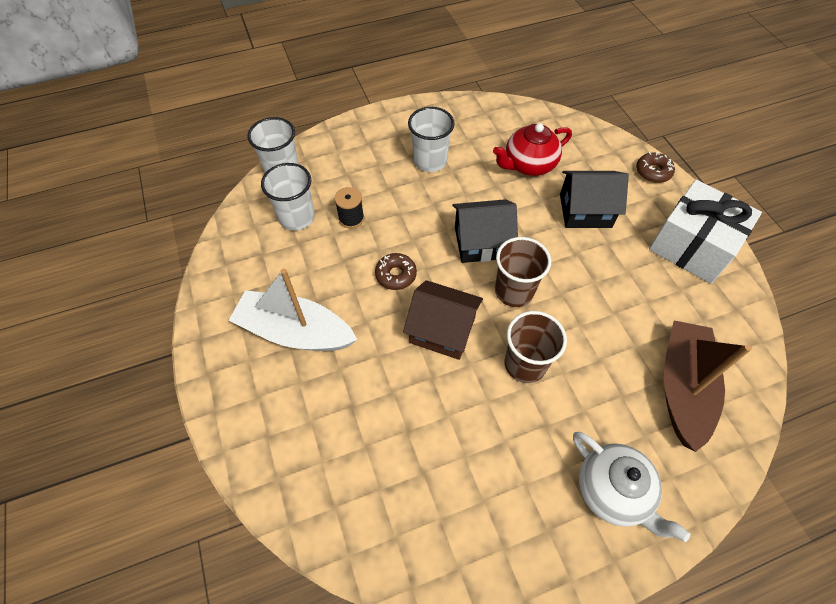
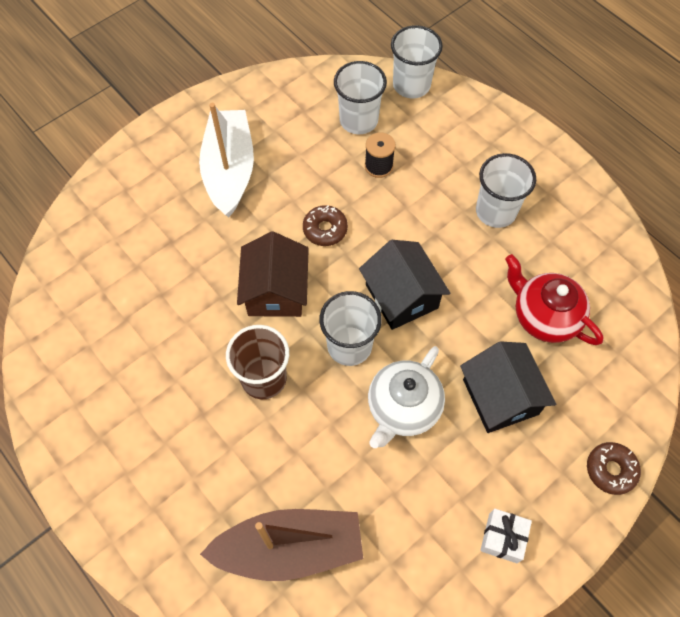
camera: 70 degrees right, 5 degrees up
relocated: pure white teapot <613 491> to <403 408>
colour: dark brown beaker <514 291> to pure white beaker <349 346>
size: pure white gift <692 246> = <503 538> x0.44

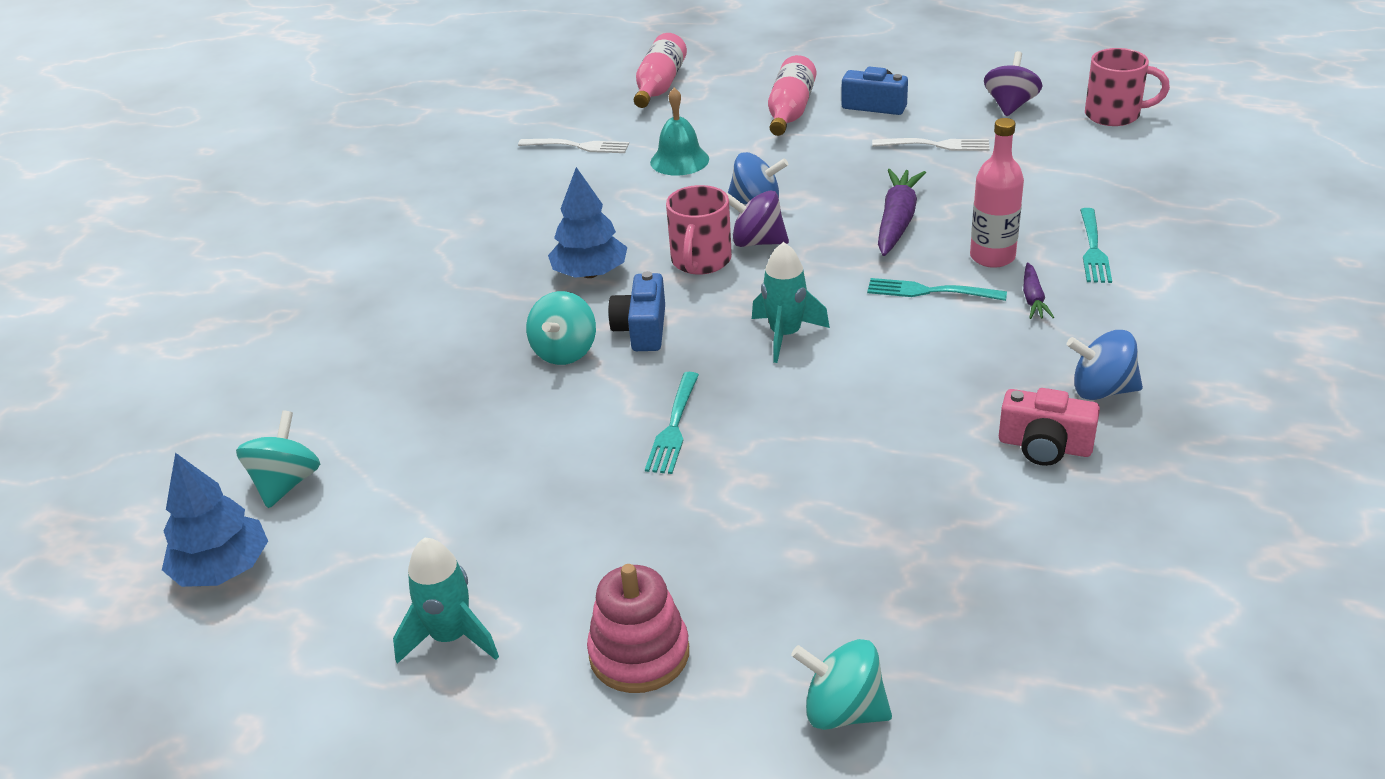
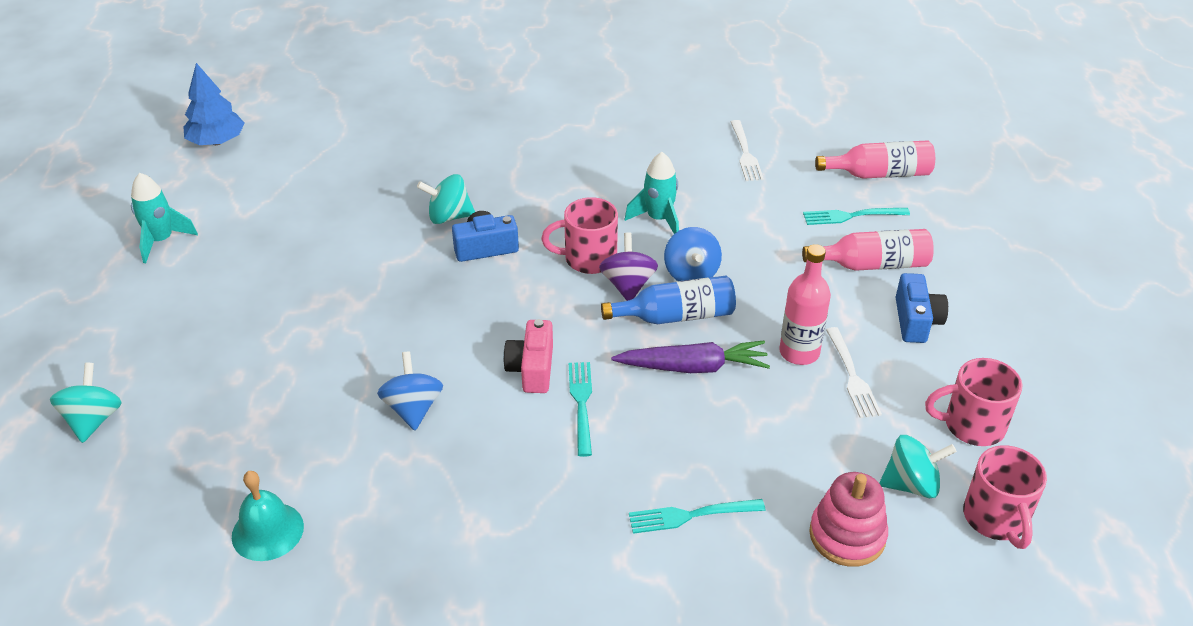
camera: 70 degrees right, 5 degrees up
missing: blue tree <590 273>; violet toy carrot <1033 298>
appeared: blue drink bottle <676 316>
relocated: teal toy top <286 483> to <911 484>; rose-pink stacking rings <639 654> to <847 535>; teal table fork <674 427> to <851 216>; teal bell <679 160> to <267 531>; teal spaceship <785 335> to <658 219>; rose-pink drink bottle <992 257> to <799 352>; rose-pink camera <1044 446> to <532 369>; blue toy top <1101 390> to <413 408>
exchanged: violet toy top <1010 105> to rose-pink mug <971 425>

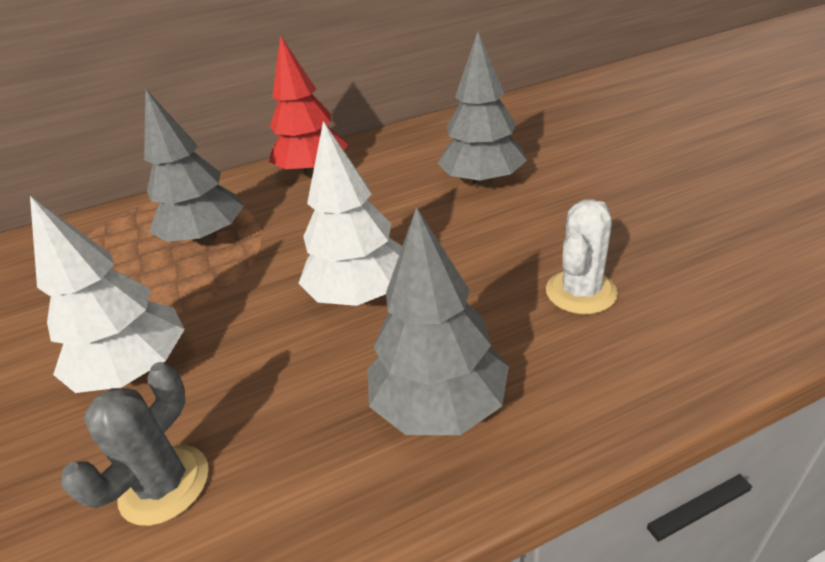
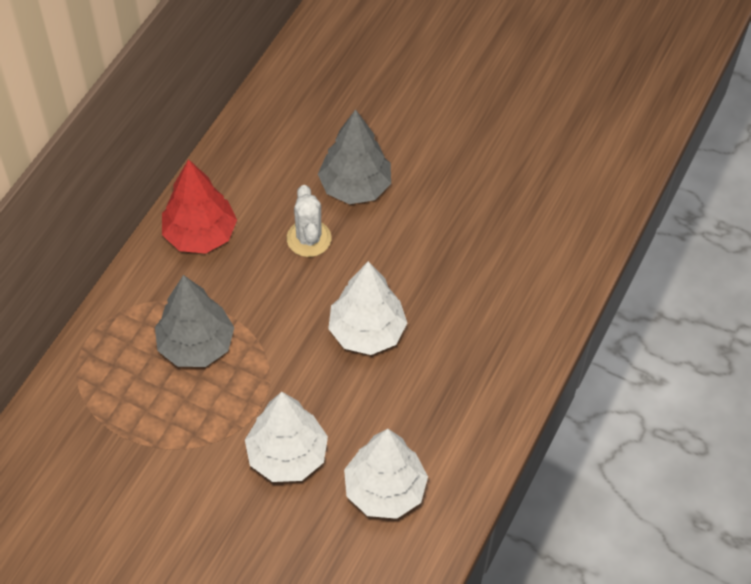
camera: 45 degrees left, 20 degrees up
missing: grey tree <439 405>
relocated: pure white prickly plant <581 292> to <309 238>
exchanged: grey prickly plant <164 484> to pure white tree <384 490>

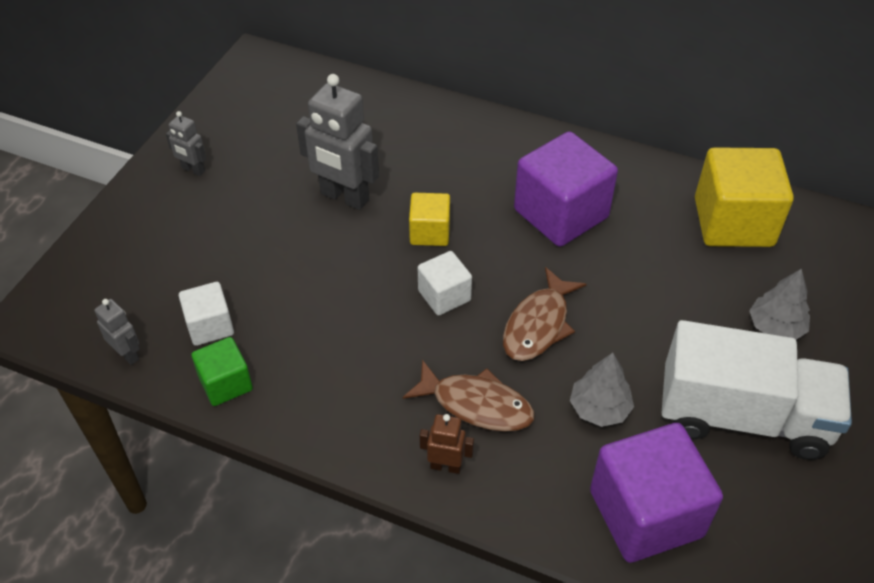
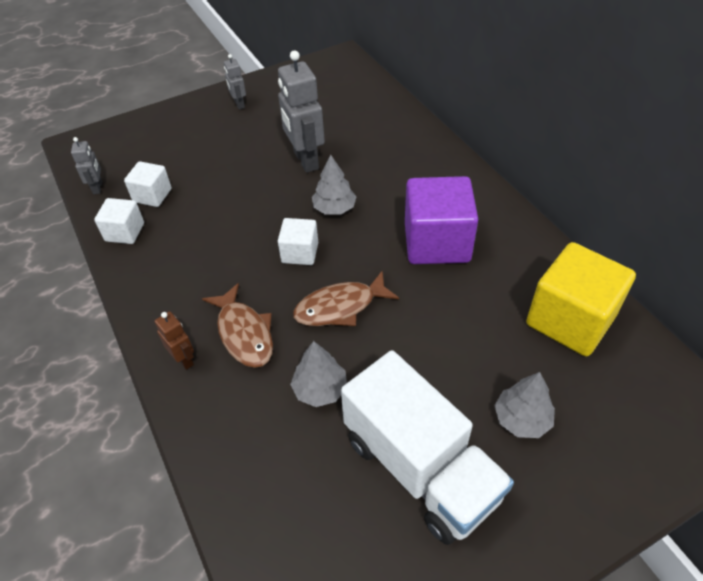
camera: 40 degrees right, 0 degrees up
missing: violet block <646 513>
exchanged: yellow block <430 232> to grey tree <334 208>
colour: green block <225 383> to pure white block <125 232>

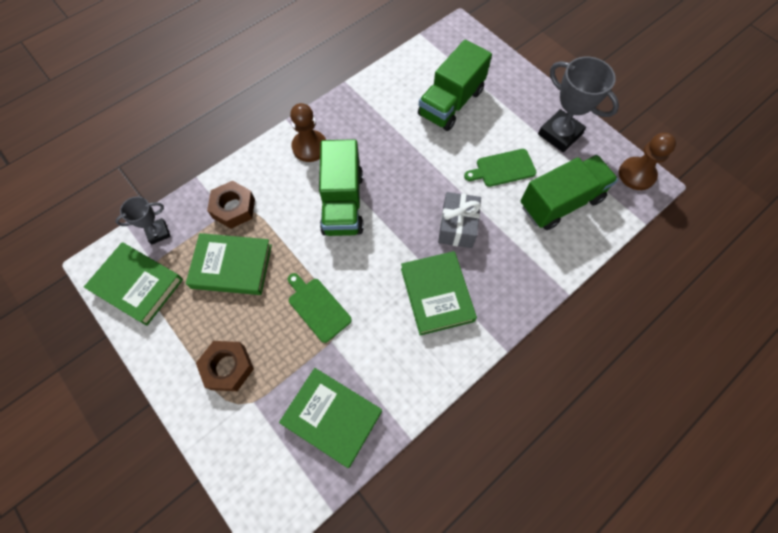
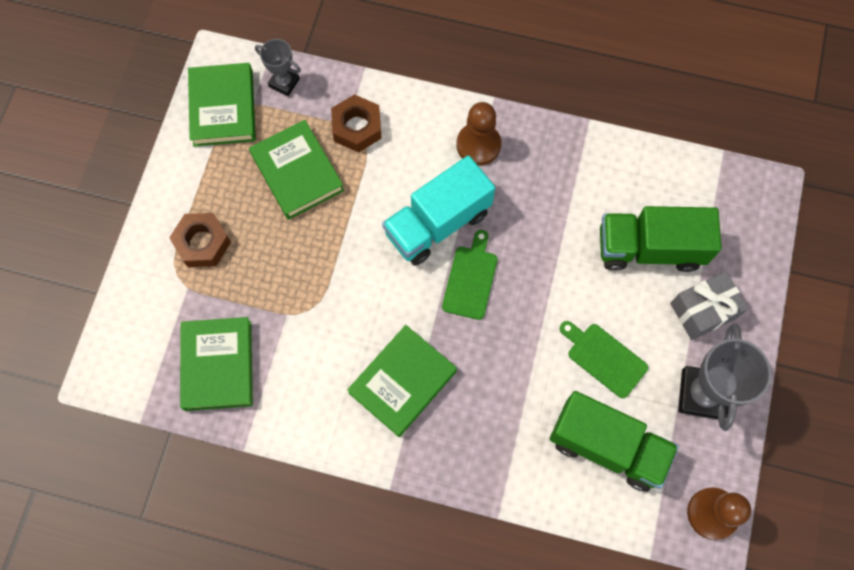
camera: 55 degrees right, 5 degrees up
relocated: green chopping board <318 307> to <471 279>; grey gift <457 226> to <703 310>
colour: green truck <342 203> to teal truck <438 223>

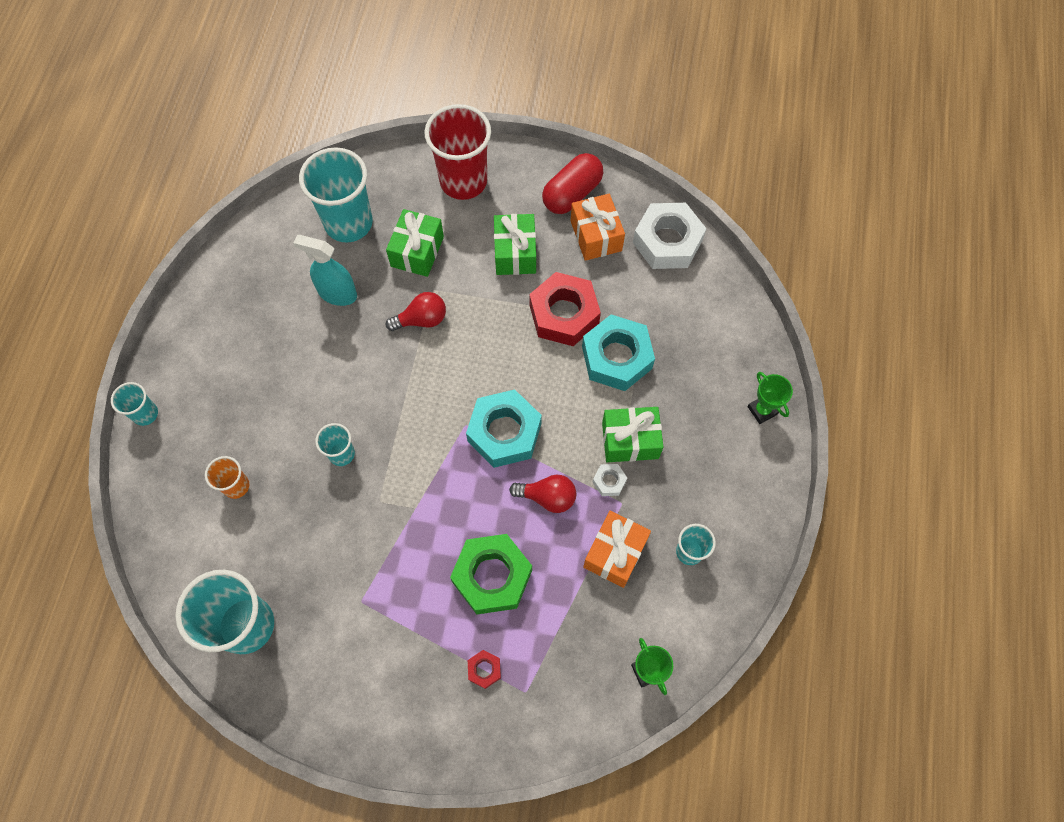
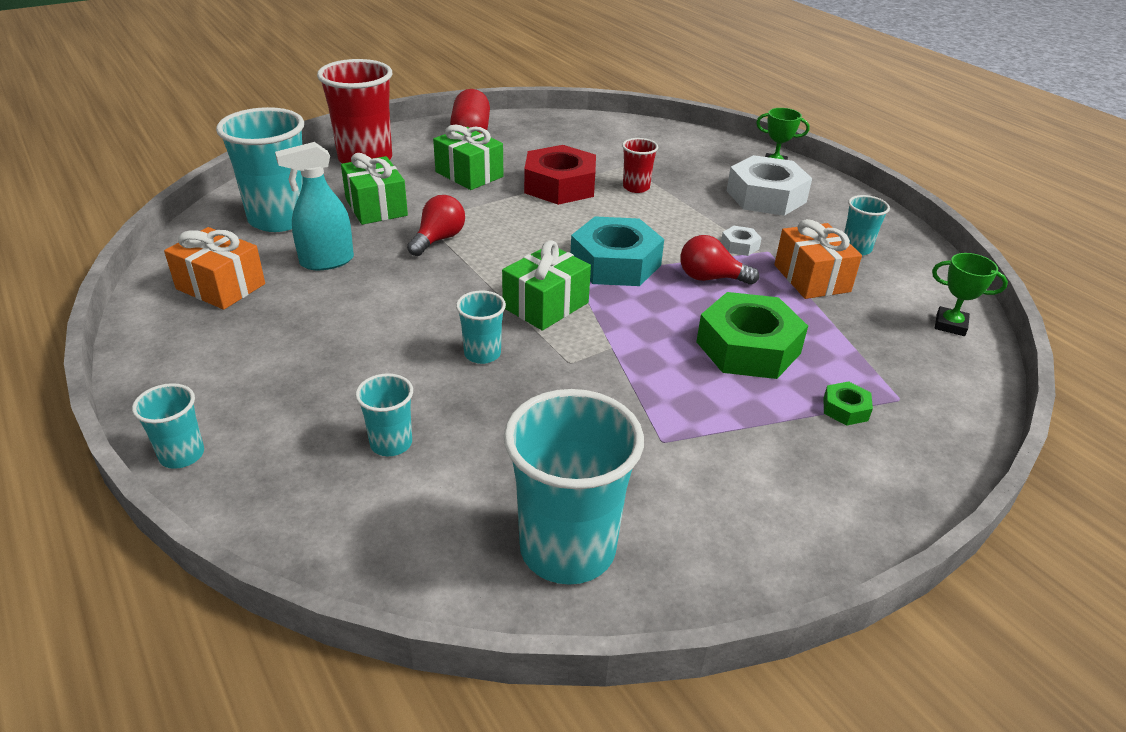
camera: 45 degrees left, 30 degrees down
relocated: orange-coloured gift <596 236> to <221 286>; green gift <630 440> to <546 305>; pure white hex nut <667 242> to <766 196>
exchanged: teal hex nut <616 357> to red beaker <636 187>
colour: orange-coloured beaker <236 486> to teal beaker <391 443>; red hex nut <484 670> to green hex nut <845 409>
spun: red light bulb <547 497> = <710 278> 135 degrees counterclockwise

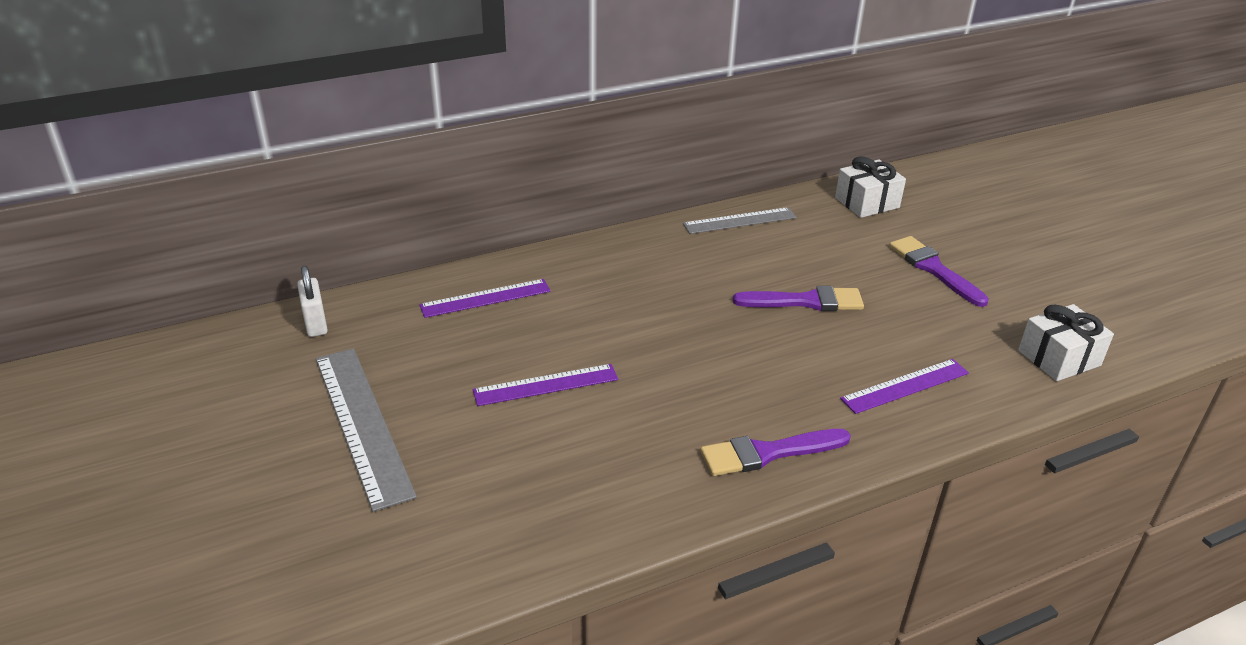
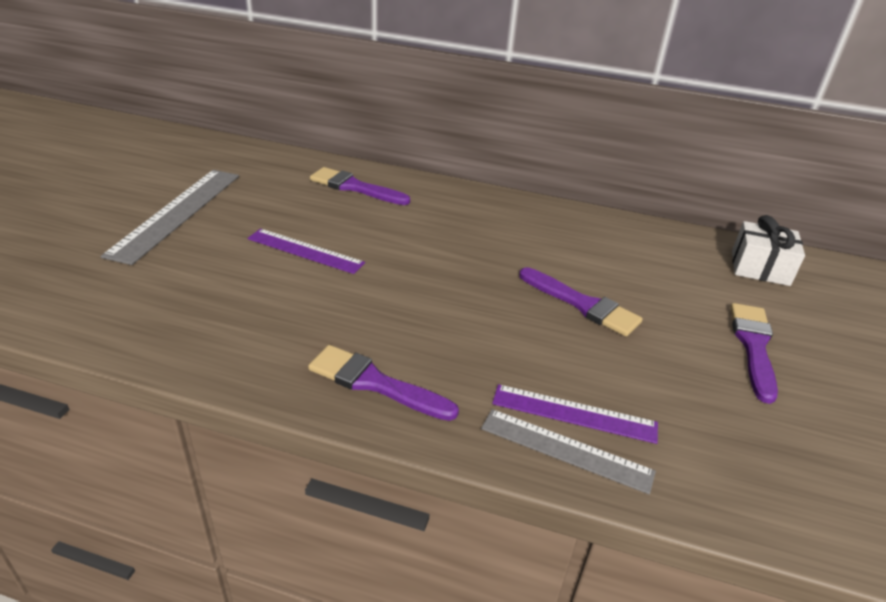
camera: 40 degrees right, 0 degrees up
missing: pure white lock <315 324>; pure white gift <1059 358>
relocated: grey straightedge <739 221> to <566 450>
exchanged: violet straightedge <485 298> to violet paintbrush <355 187>

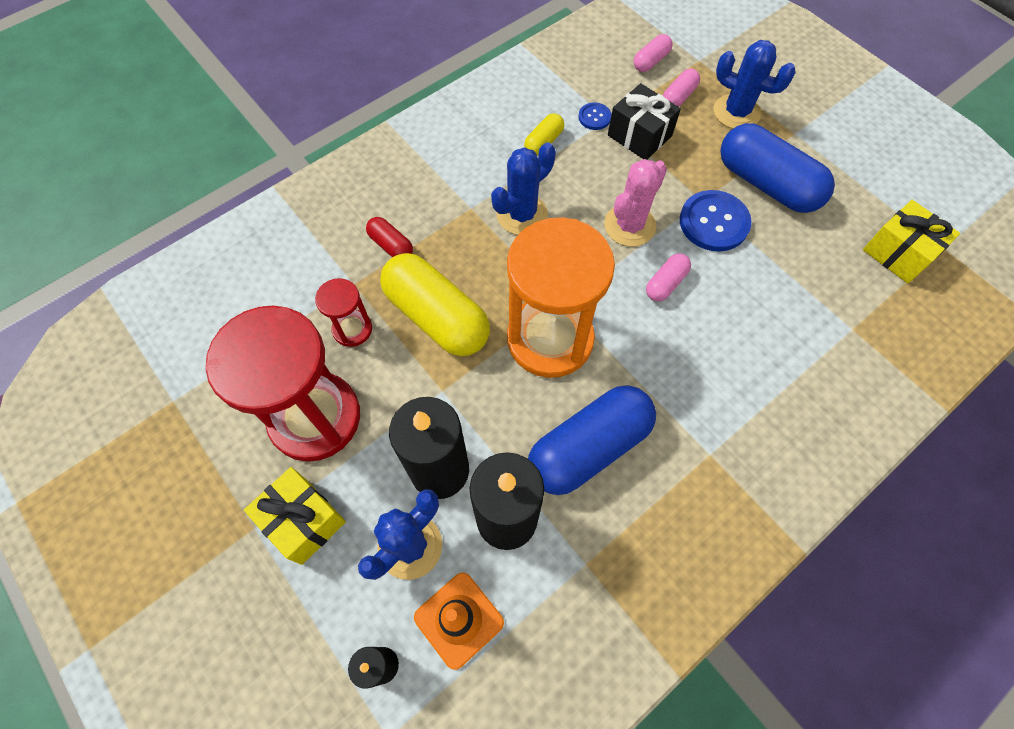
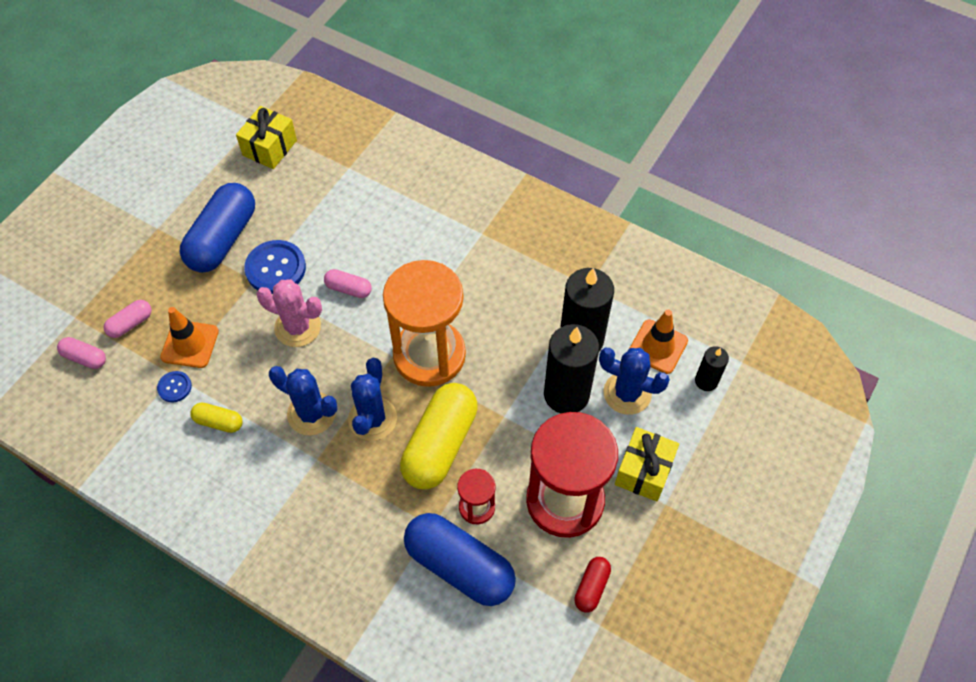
camera: 110 degrees left, 5 degrees down
relocated: red capsule <391 245> to <591 587>; blue capsule <588 447> to <459 566>; blue prickly plant <736 112> to <372 419>
exchanged: black gift <639 136> to orange-coloured safety cone <190 344>
spun: rose-pink capsule <678 97> = <131 324> 60 degrees counterclockwise

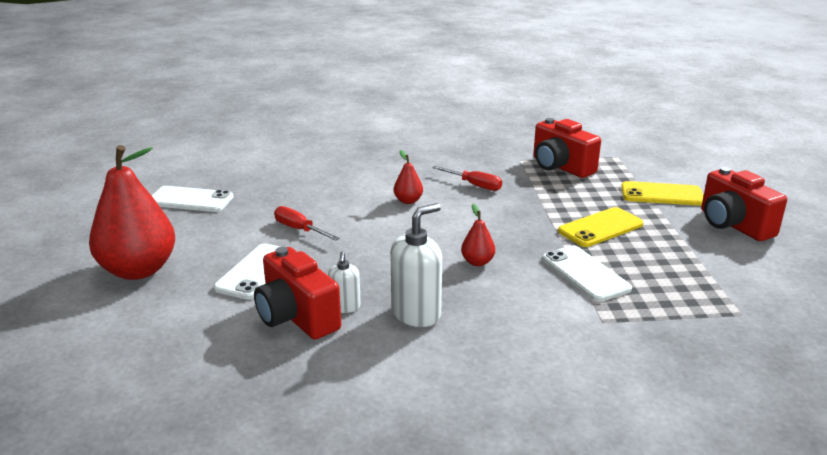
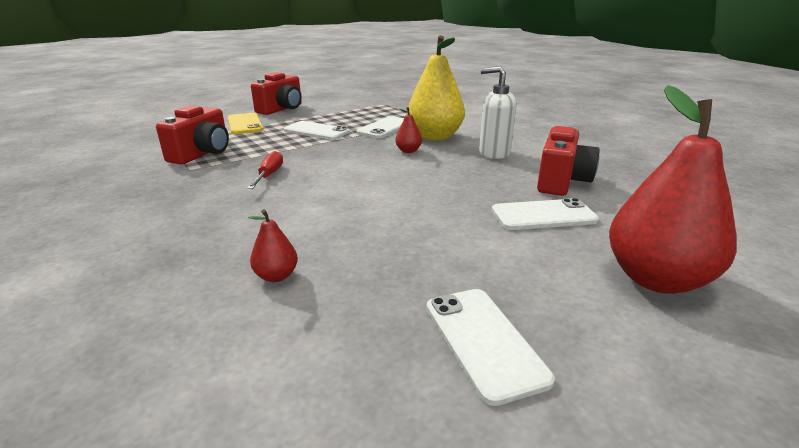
camera: 120 degrees left, 0 degrees up
missing: red screwdriver <299 229>; pure white soap dispenser <345 307>
appeared: yellow toy pear <434 137>
relocated: red toy pear <408 201> to <276 276>
colour: yellow phone <600 228> to pure white phone <316 131>

